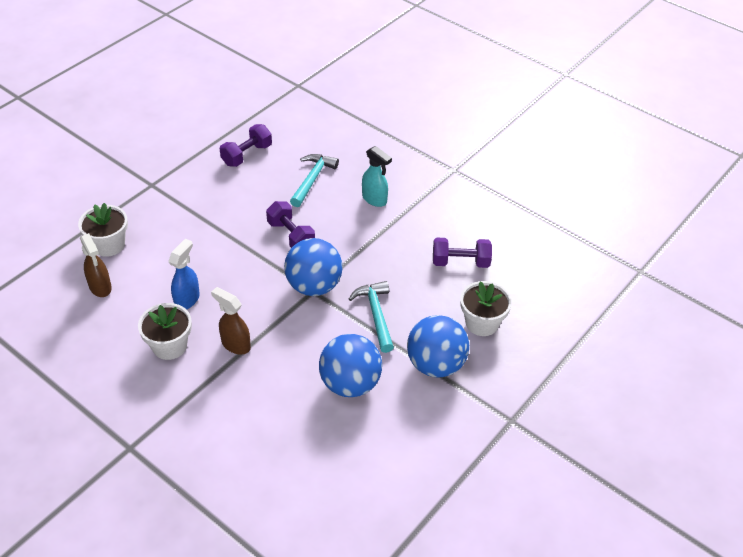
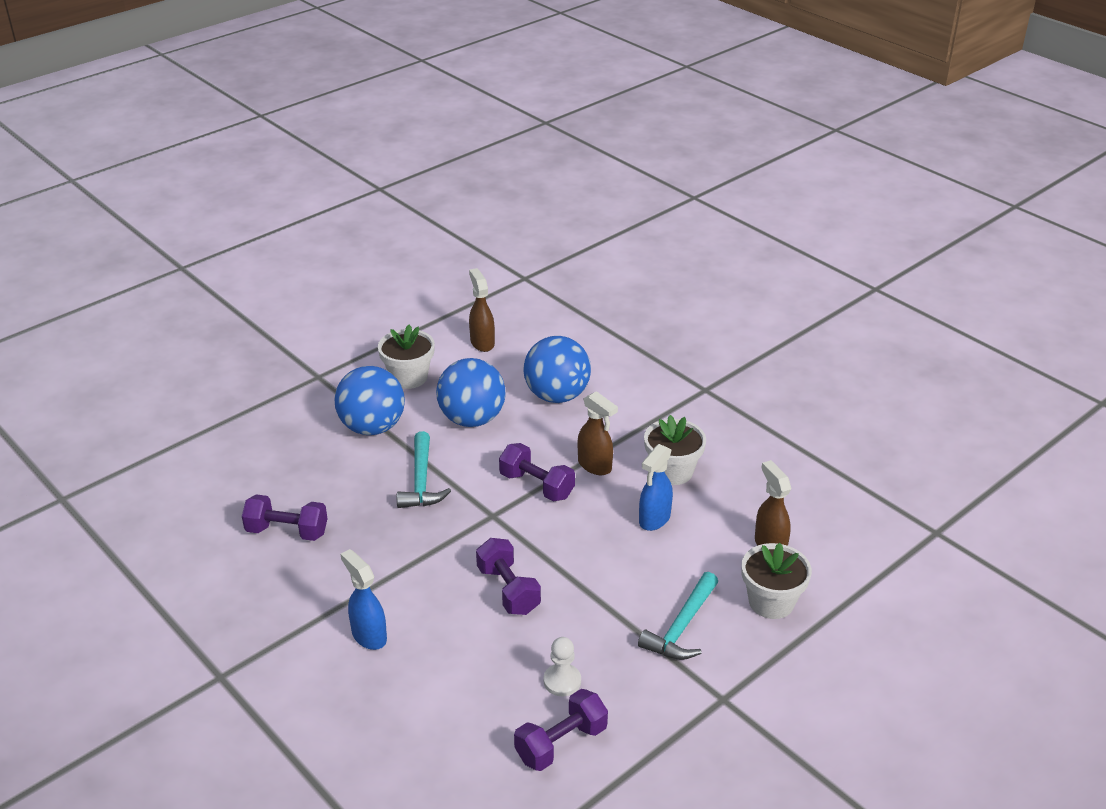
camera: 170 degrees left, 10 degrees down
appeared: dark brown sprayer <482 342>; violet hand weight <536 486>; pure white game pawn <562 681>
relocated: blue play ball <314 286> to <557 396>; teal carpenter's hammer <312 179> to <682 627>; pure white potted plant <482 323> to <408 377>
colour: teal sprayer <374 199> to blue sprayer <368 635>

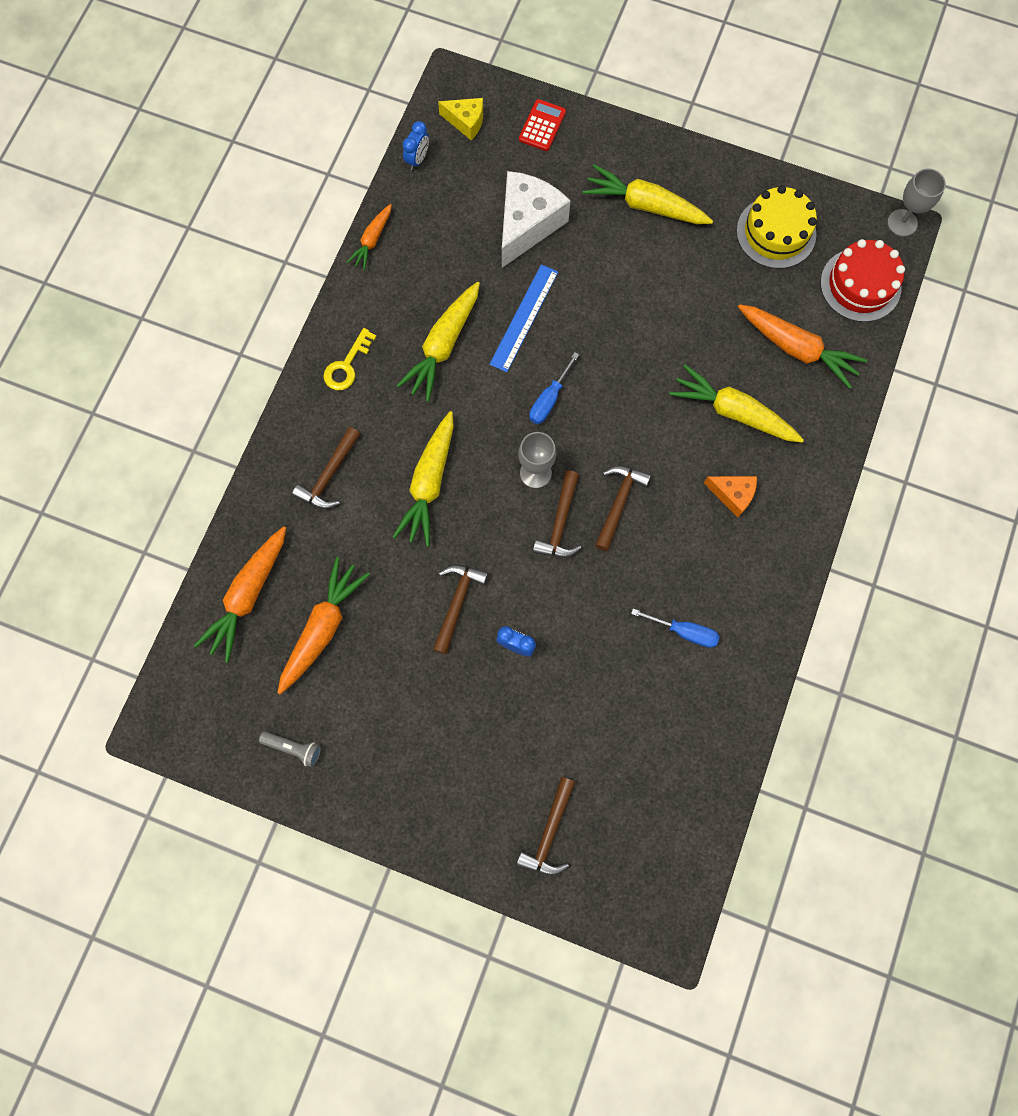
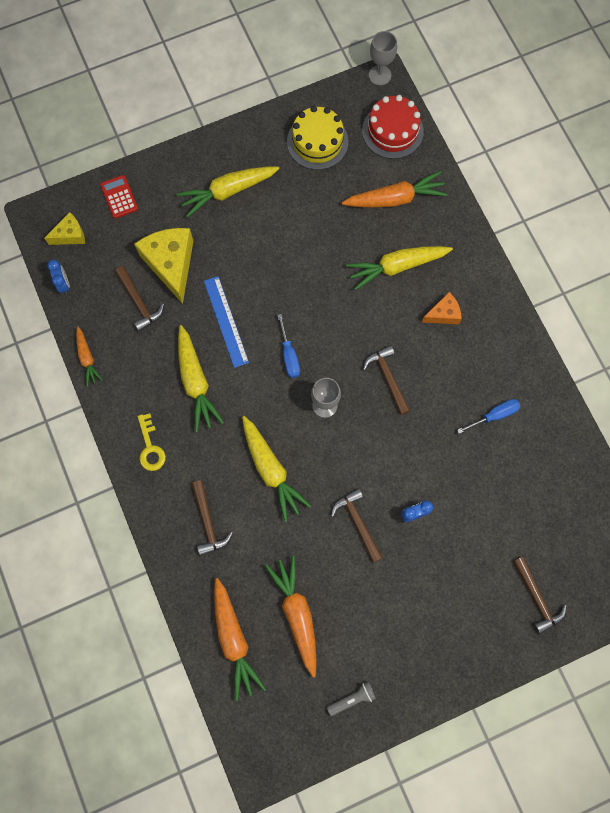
camera: 45 degrees left, 0 degrees up
relocated: dark brown carpenter's hammer <560 523> to <139 302>
colour: pure white cheese wedge <527 224> to yellow cheese wedge <171 264>

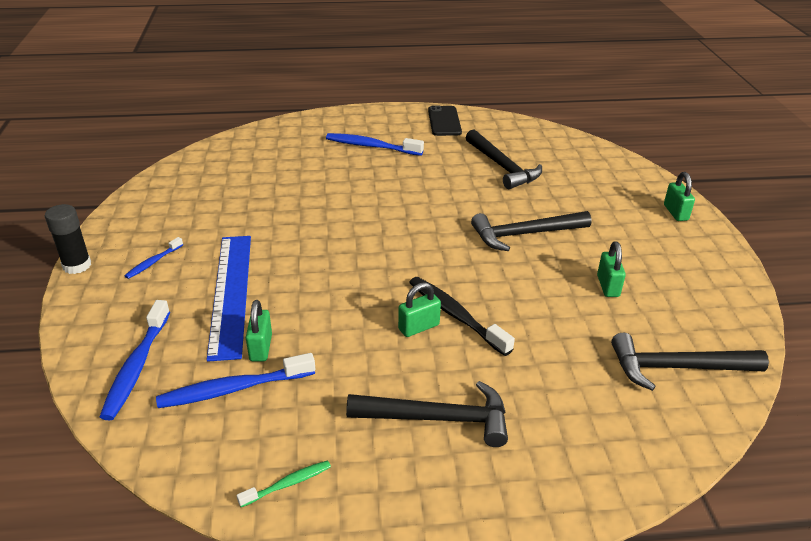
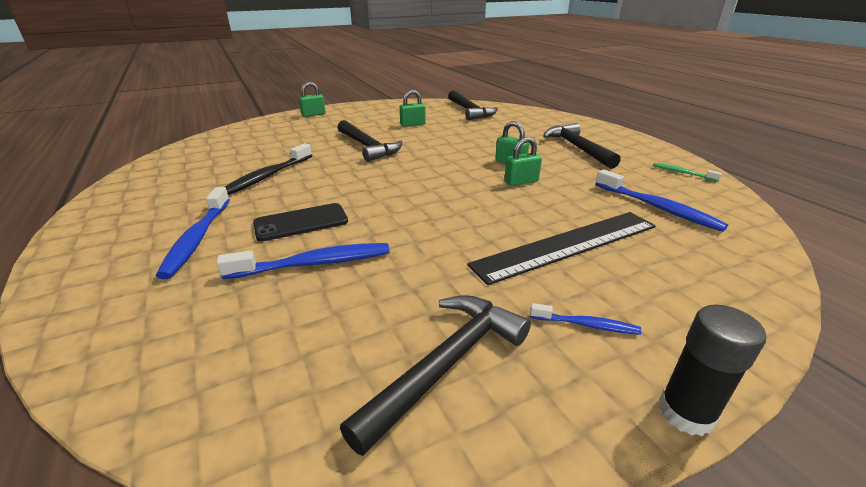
camera: 110 degrees left, 5 degrees down
relocated: blue tooth brush <136 367> to <314 263>; green lock <260 348> to <521 182>; black tooth brush <455 315> to <267 176>; black phone <444 121> to <301 222>; black carpenter's hammer <502 167> to <447 364>
colour: blue straightedge <231 293> to black straightedge <567 245>

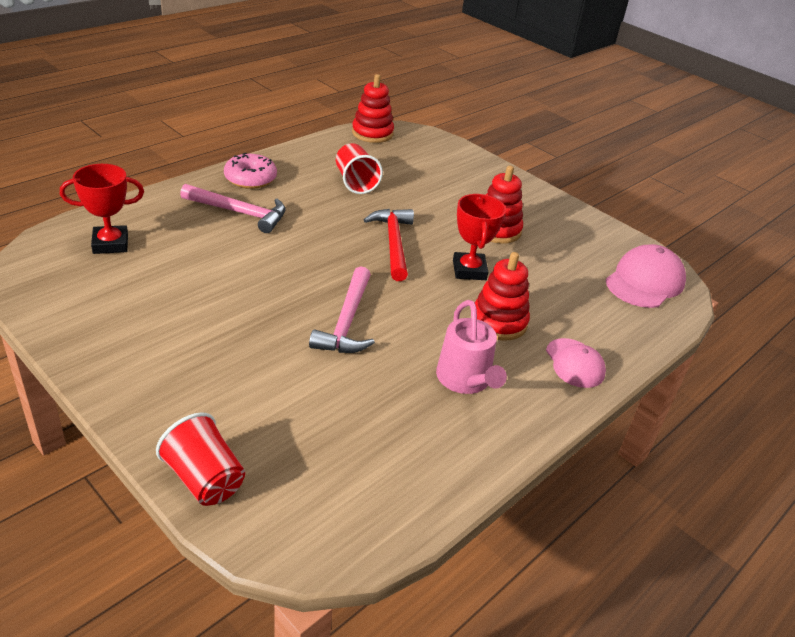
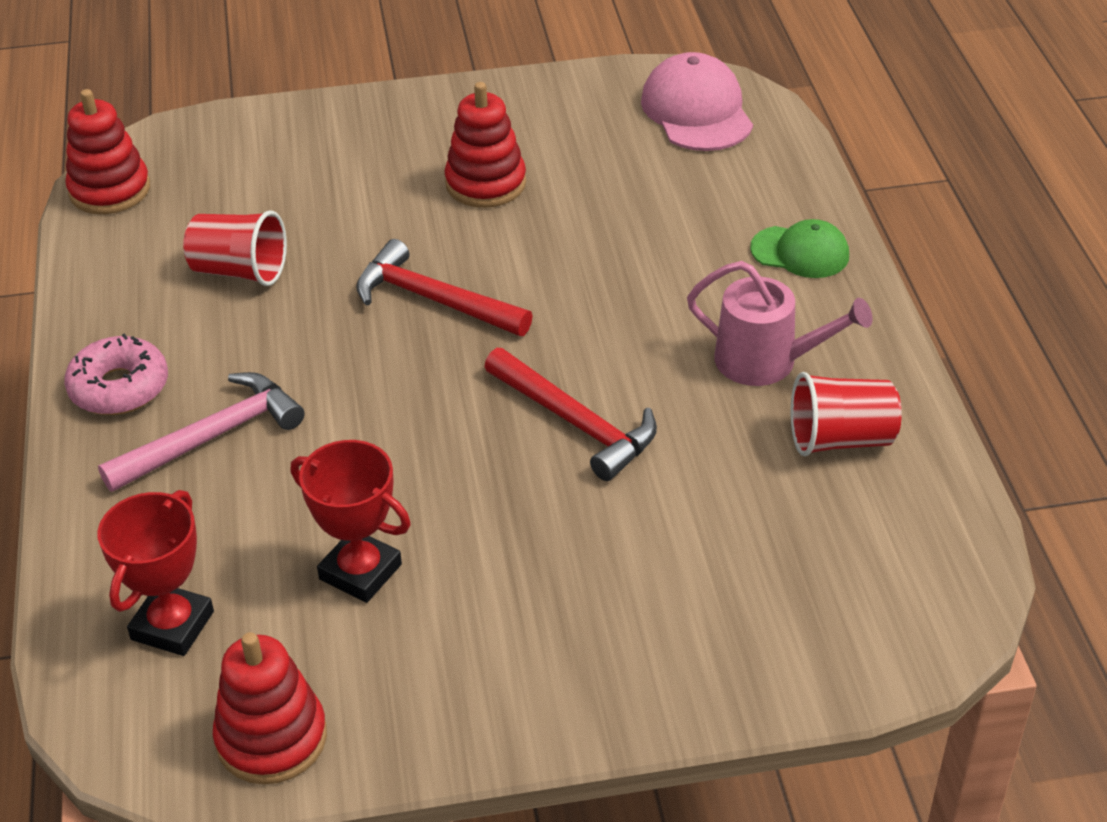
camera: 50 degrees left, 5 degrees up
relocated: red beaker <204 479> to <840 439>; red trophy <469 270> to <360 572>; red stacking rings <498 322> to <271 738>
colour: rose-pink carpenter's hammer <346 322> to red carpenter's hammer <575 423>; rose-pink cap <575 363> to green cap <800 252>

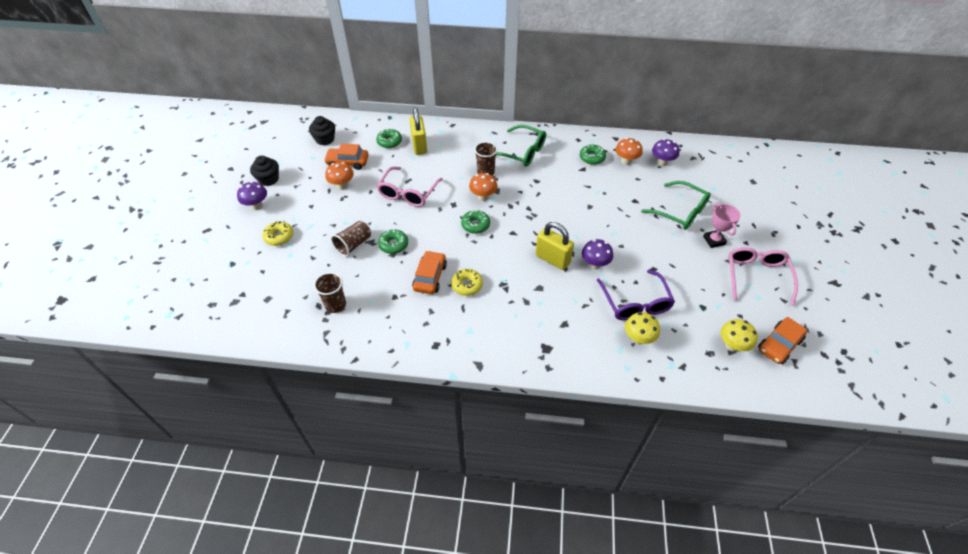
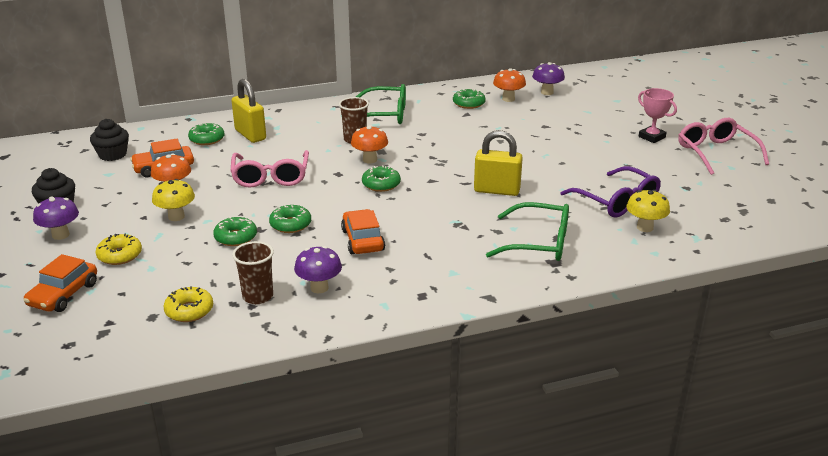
camera: 25 degrees left, 20 degrees down
relocated: yellow doughnut <467 285> to <189 310>; violet toadstool <594 264> to <319 288>; green eyeglasses <680 212> to <539 243>; yellow toadstool <732 345> to <176 217>; orange-coloured toy car <779 345> to <63 294>
exchanged: dark brown beaker <353 245> to green doughnut <236 237>

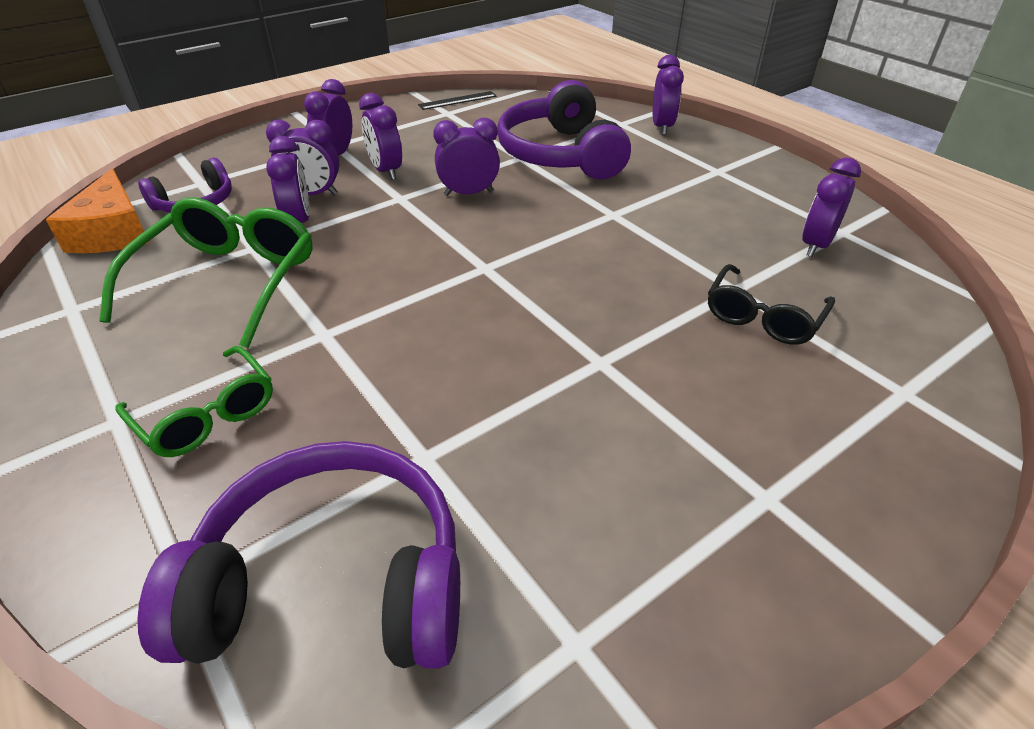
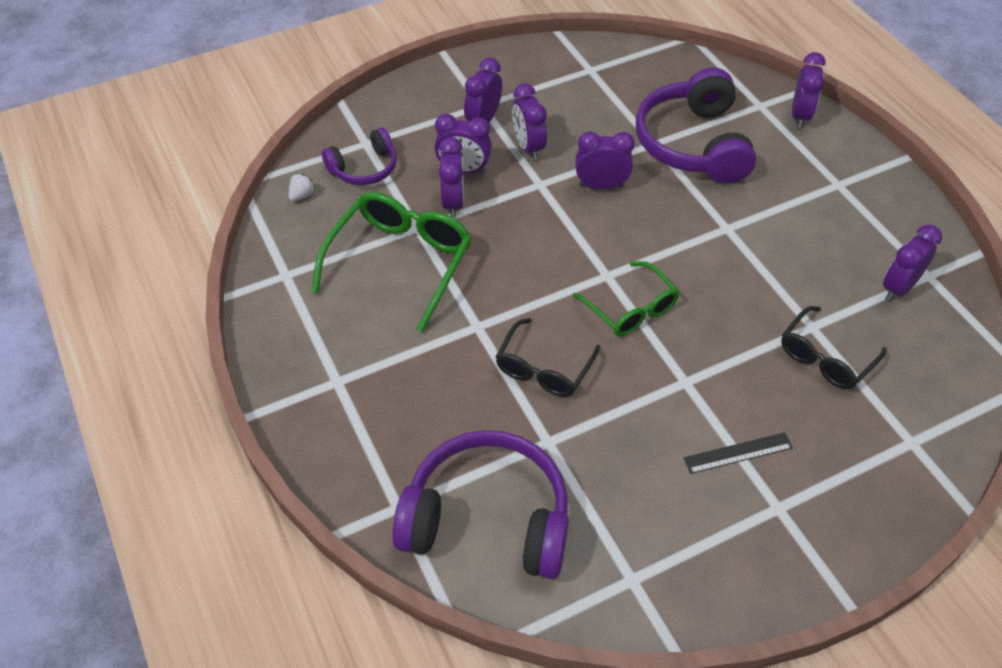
camera: 10 degrees right, 10 degrees up
appeared: black eyeglasses <543 369>
relocated: green eyeglasses <207 415> to <631 309>; black straightedge <457 100> to <738 453>
exchanged: orange-coloured cheese wedge <113 232> to pure white toy strawberry <302 195>

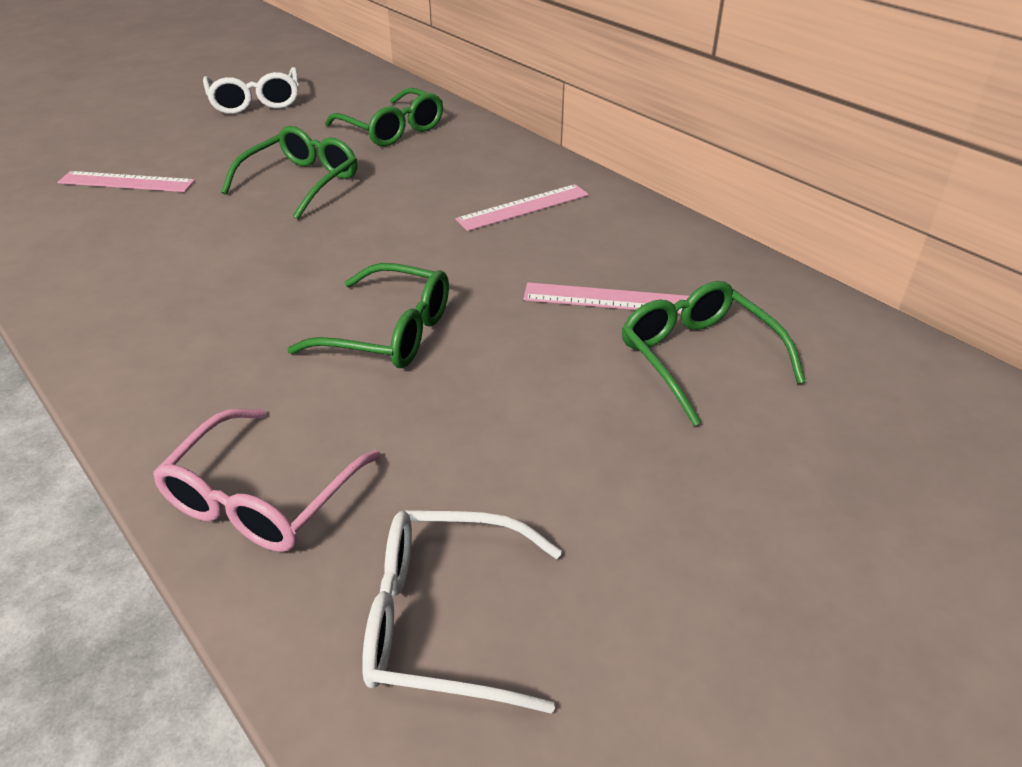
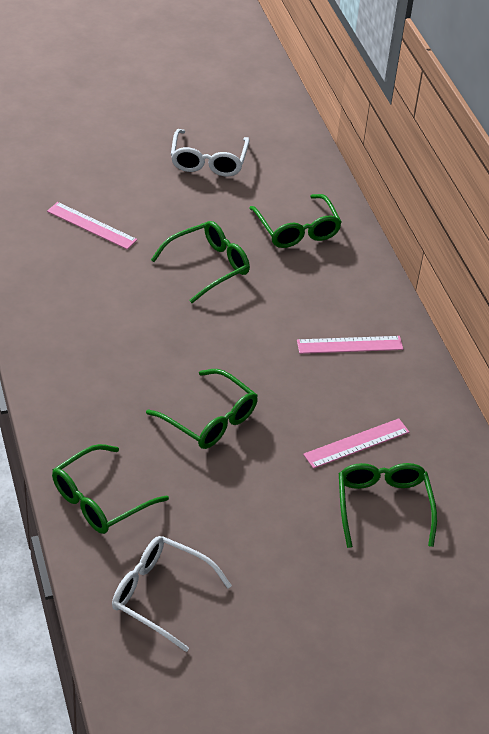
camera: 20 degrees right, 5 degrees up
colour: rose-pink eyeglasses <261 498> to green eyeglasses <100 500>
spun: rose-pink straightedge <606 299> = <356 443> 60 degrees counterclockwise

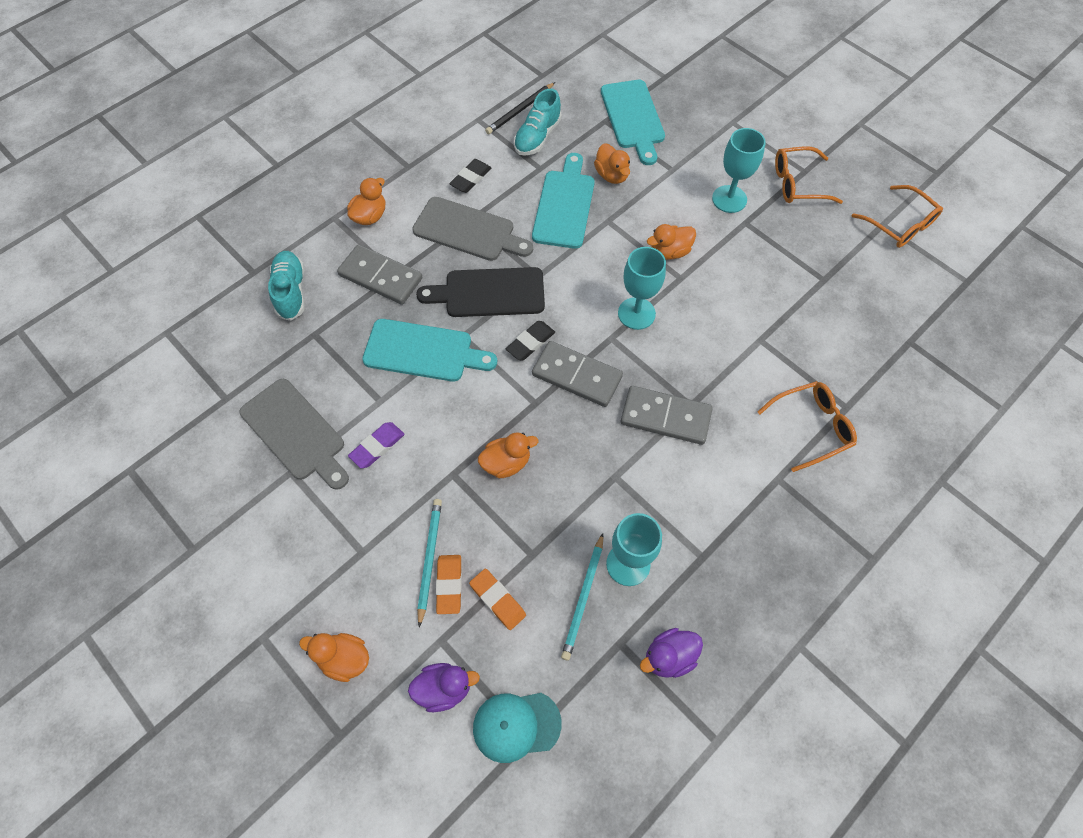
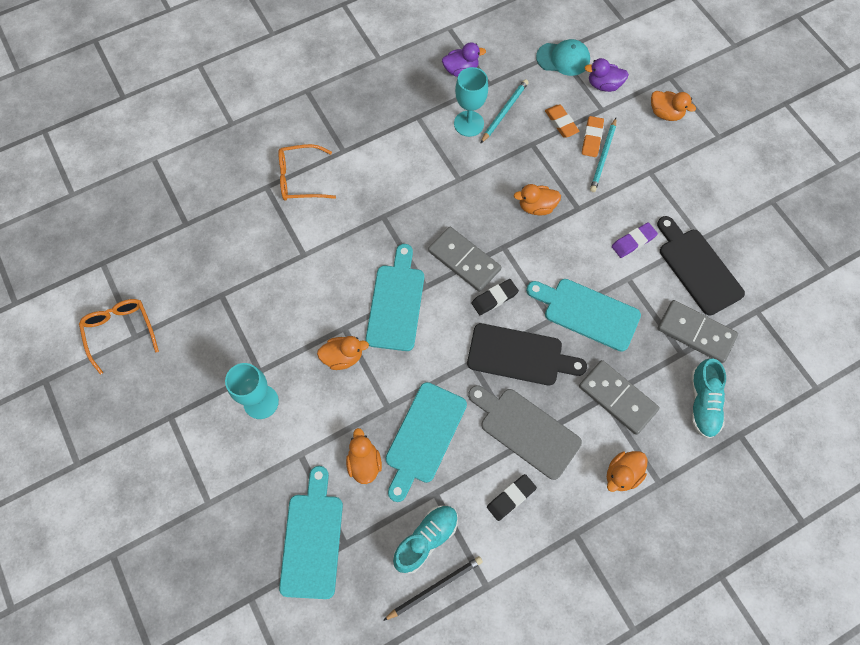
camera: 165 degrees left, 5 degrees up
missing: orange-coloured eyeglasses <798 183>
relocated: grey domino <665 417> to <695 333>
exchanged: teal wine glass <636 313> to teal chopping board <396 303>
colour: grey chopping board <295 432> to black chopping board <697 268>

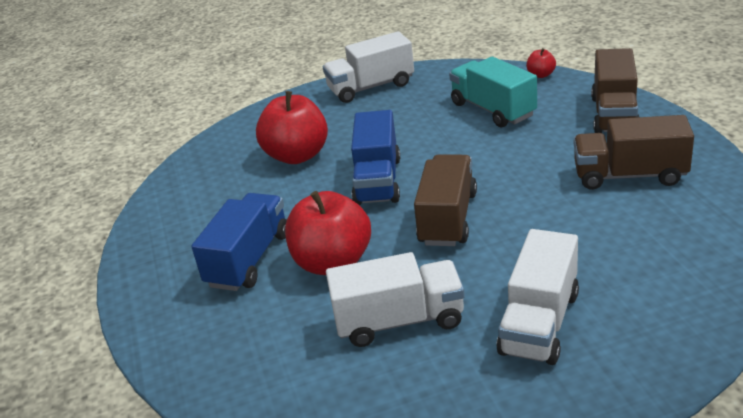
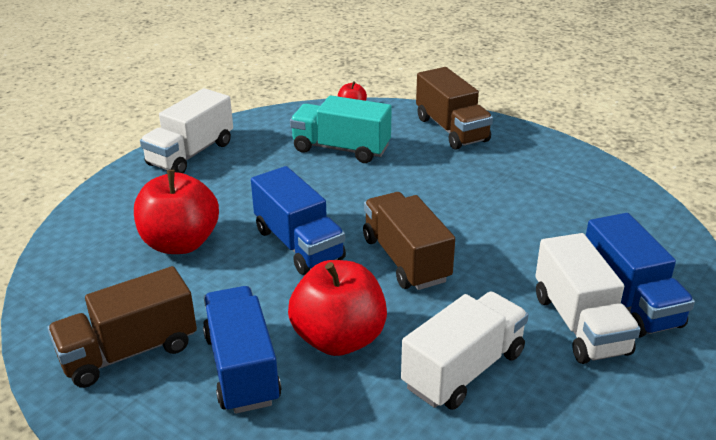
camera: 40 degrees left, 0 degrees up
appeared: blue truck <629 300>
relocated: dark brown truck <629 175> to <129 352>

